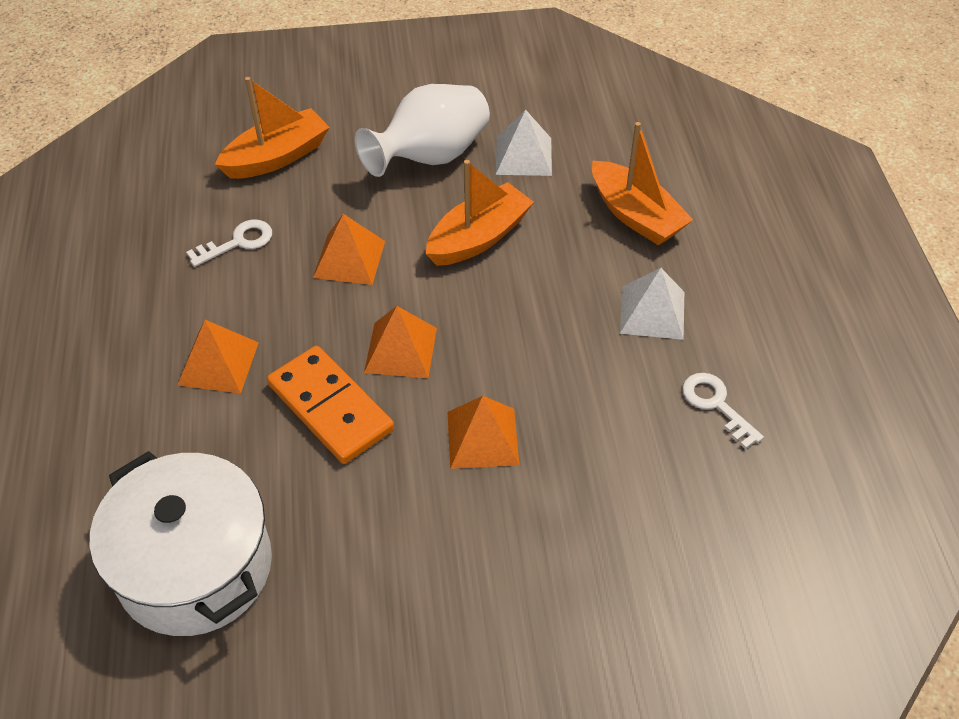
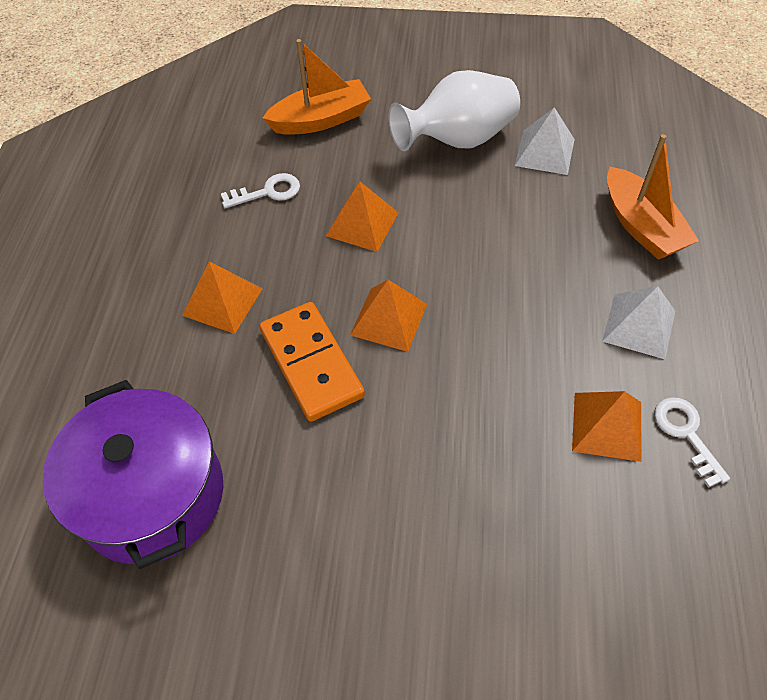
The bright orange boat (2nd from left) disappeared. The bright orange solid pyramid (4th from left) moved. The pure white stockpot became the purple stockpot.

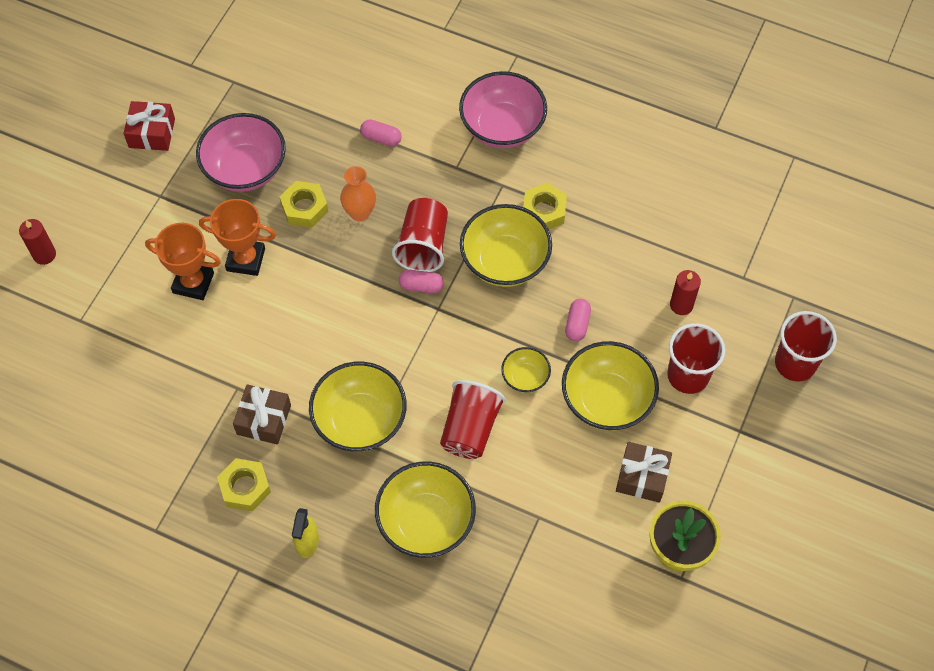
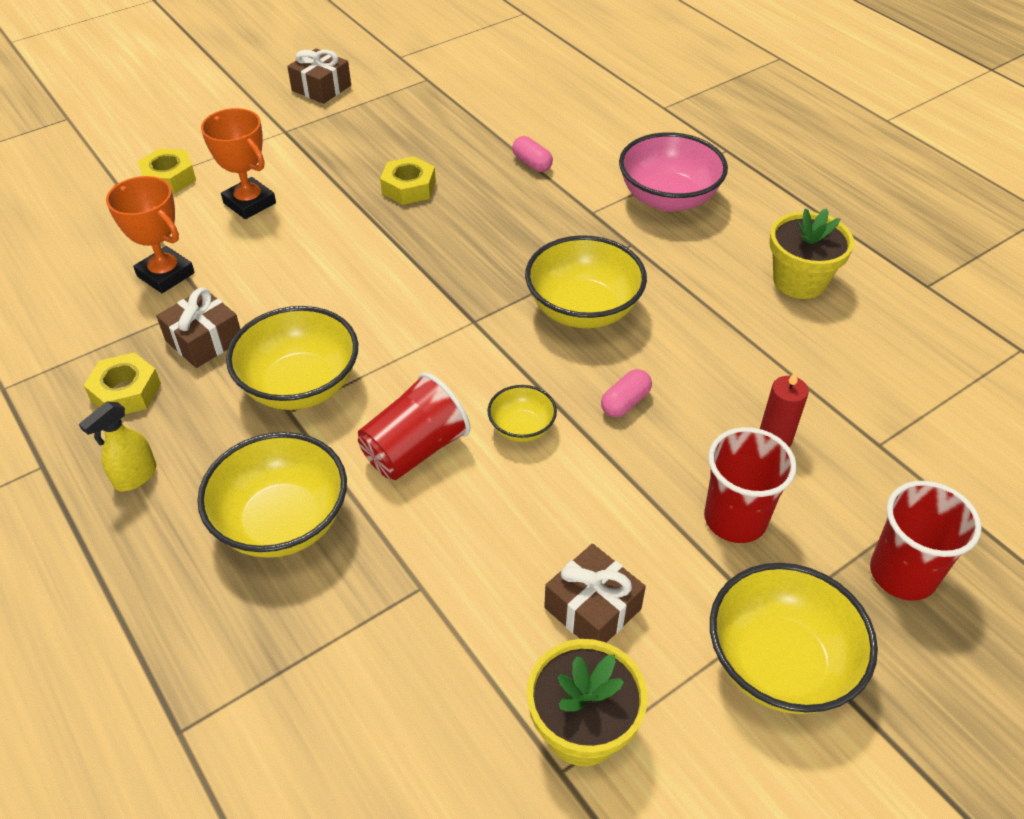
The scarlet wax candle (1st from left) disappeared. The rosy deep dish (1st from left) disappeared. The bright orange vase disappeared. The scarlet cup (1st from left) disappeared. The rosy pill shape (2nd from left) disappeared. The yellow plant pot (2nd from left) appeared. The bright orange award cup (2nd from left in the first image) moved. The yellow hex nut (3rd from left in the first image) moved. The yellow deep dish (5th from left) moved. The scarlet wrapped gift became the brown wrapped gift (2nd from left).

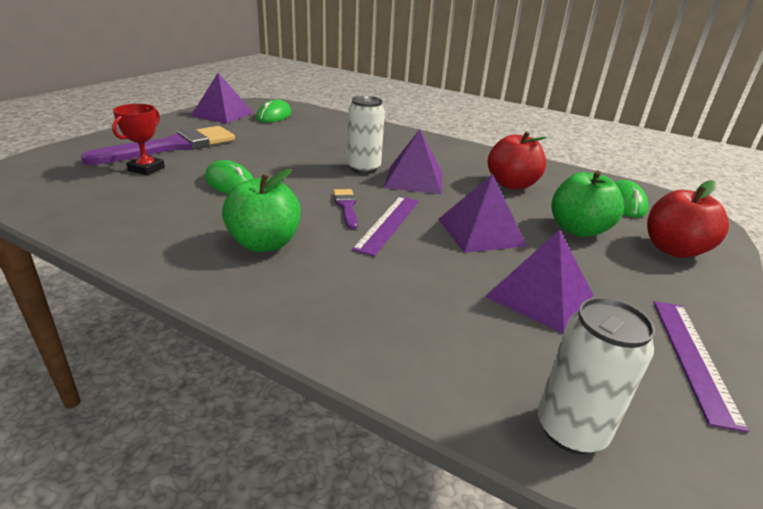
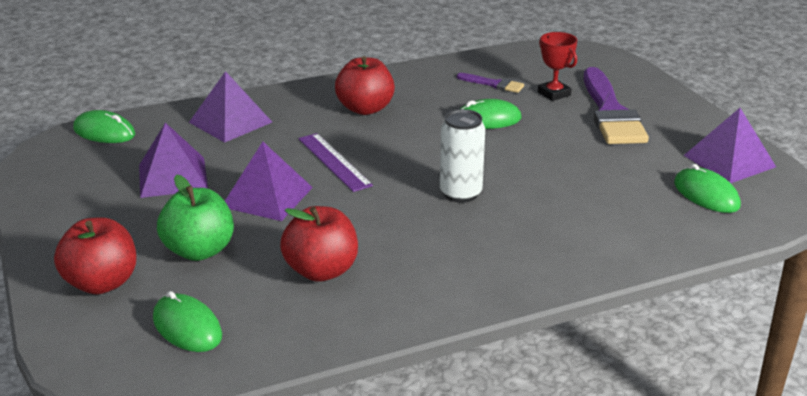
The purple straightedge (2nd from left) disappeared. The purple paintbrush (2nd from left in the first image) moved. The purple solid pyramid (2nd from left) moved. The pure white can (2nd from left) was replaced by the leaf-green computer mouse (1st from left). The leaf-green apple fruit (1st from left) became the scarlet apple fruit (3rd from left).

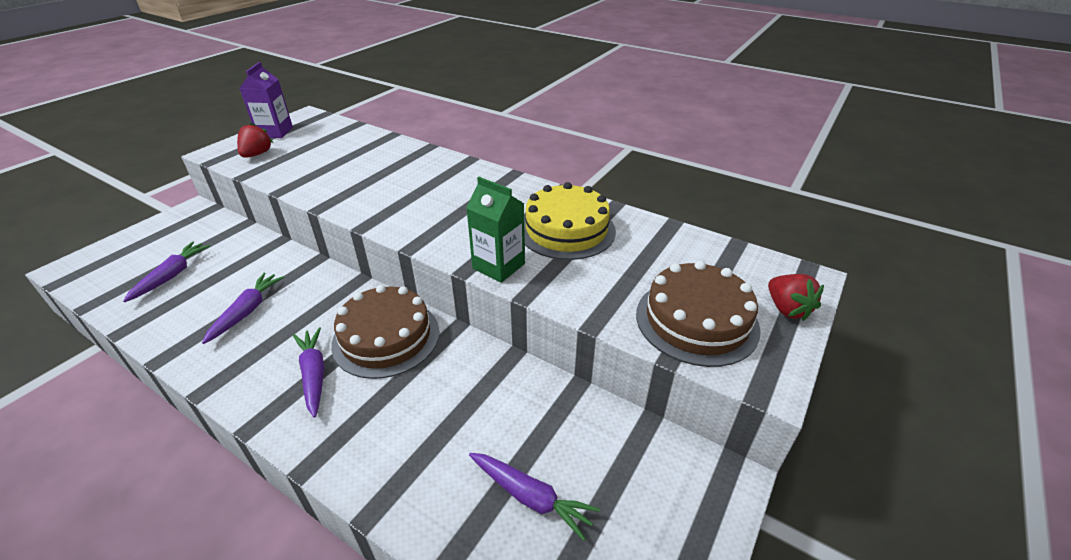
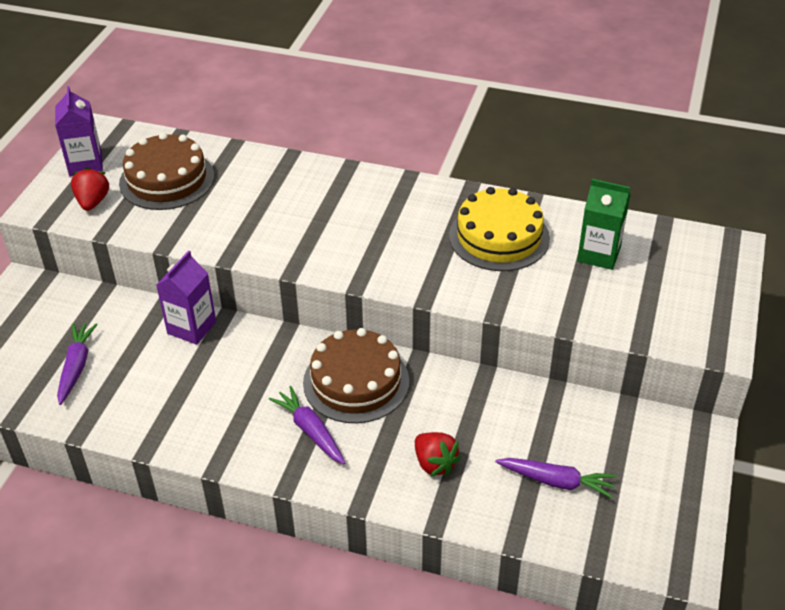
The purple toy carrot (2nd from left) disappeared. The purple carton (2nd from left) appeared. The leaf-green carton moved. The brown layer cake (2nd from left in the first image) moved. The scarlet strawberry (2nd from left) moved.

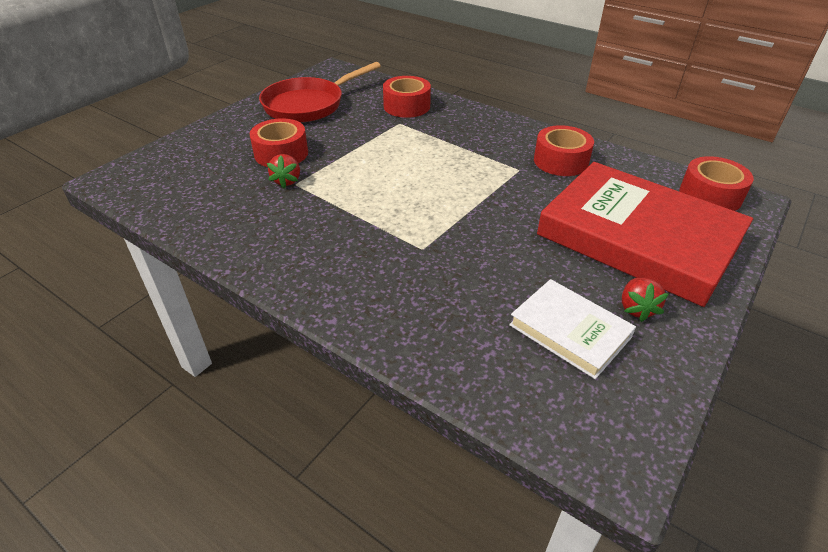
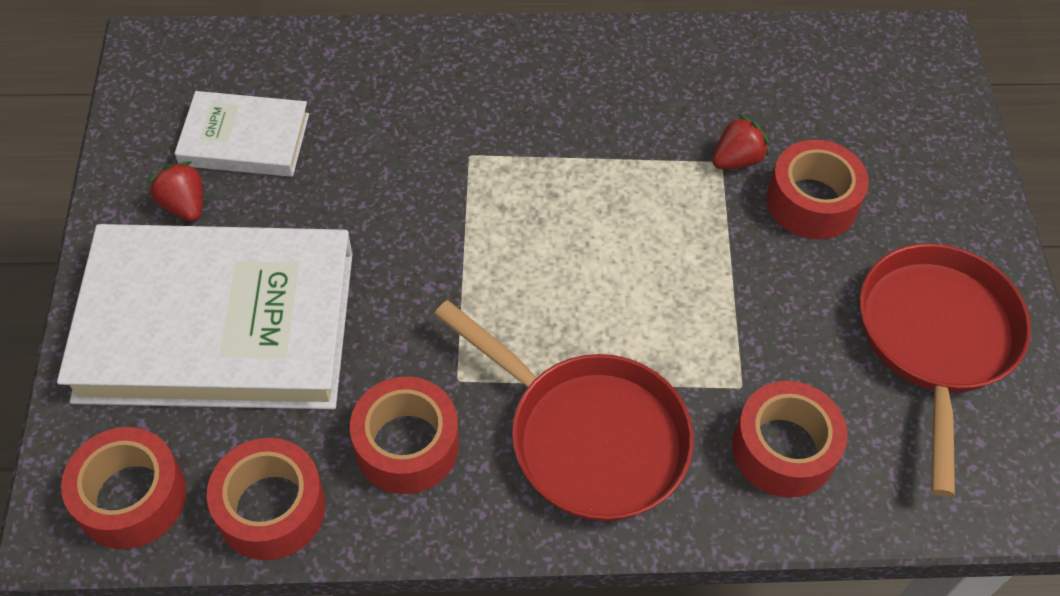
The scarlet roll of tape (2nd from left) appeared. The scarlet pan (1st from left) appeared. The scarlet hardcover became the pure white hardcover (1st from left). The scarlet strawberry (1st from left in the first image) turned 90 degrees clockwise.

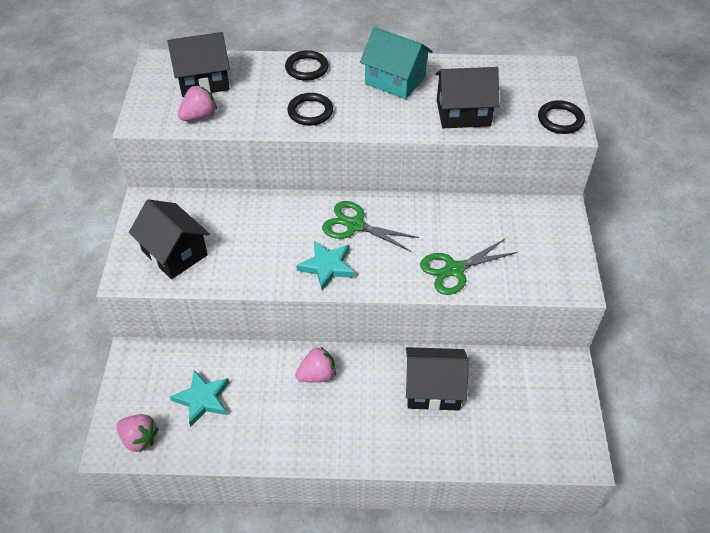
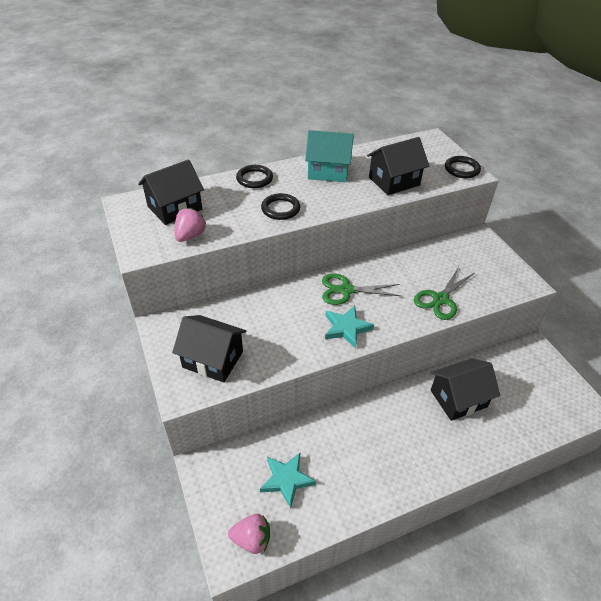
The rosy strawberry (3rd from left) disappeared.

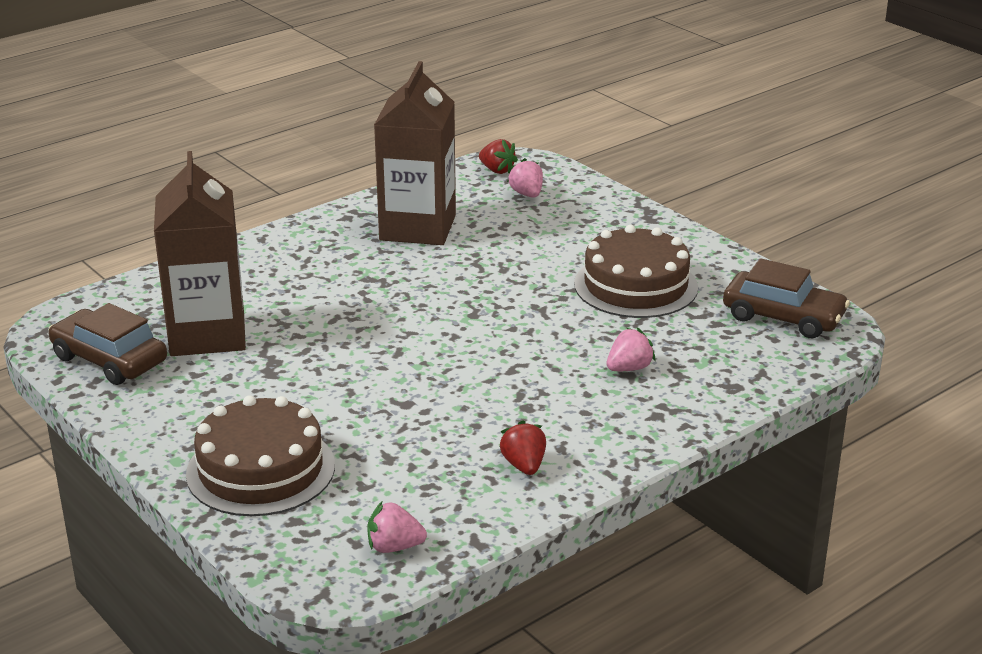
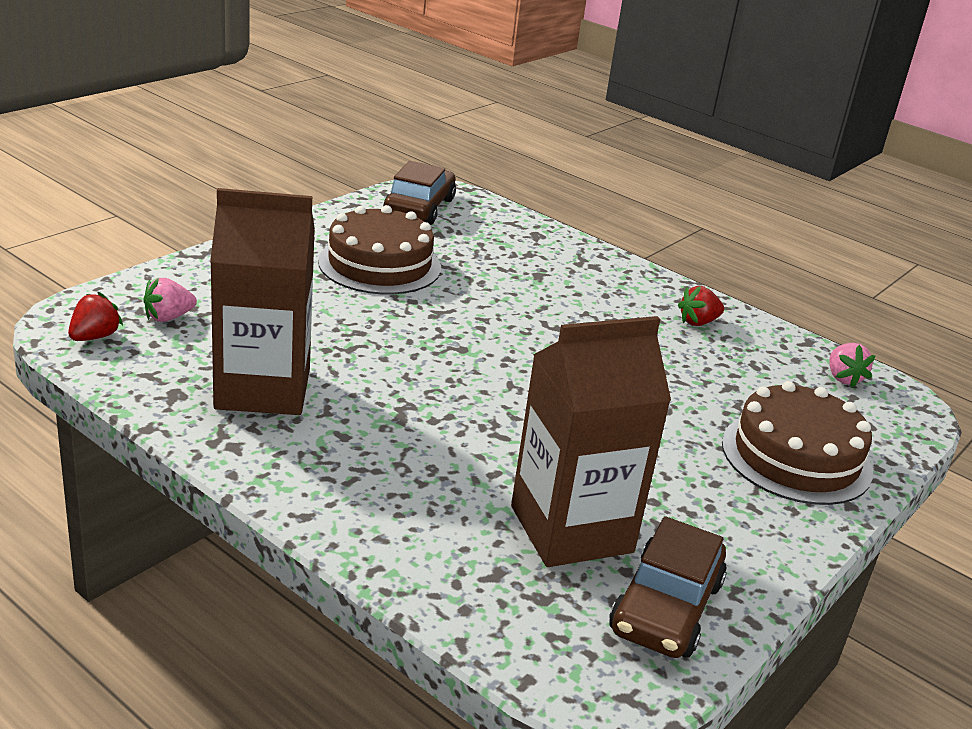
The rosy strawberry (3rd from left) disappeared.

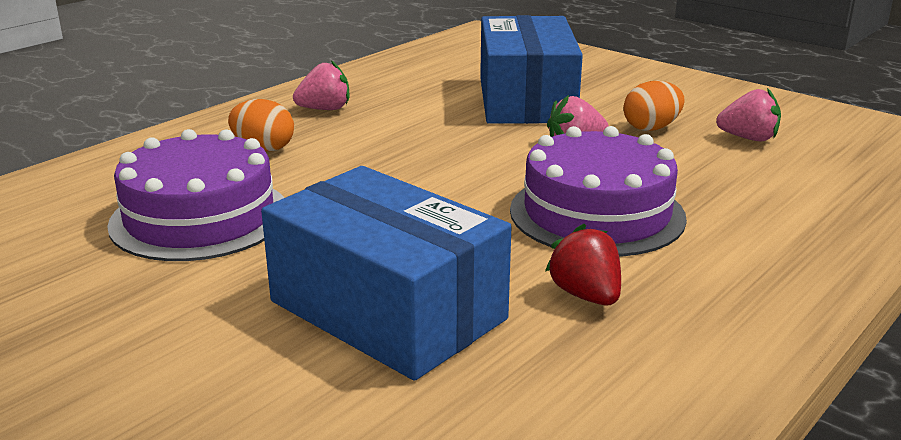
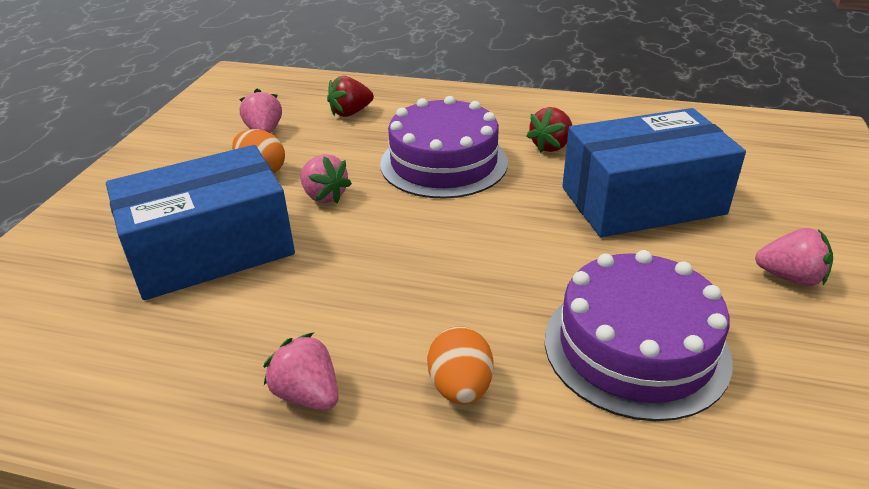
The scarlet strawberry (1st from left) appeared. The rosy strawberry (4th from left) appeared. The royal blue box (1st from left in the first image) turned 60 degrees clockwise.

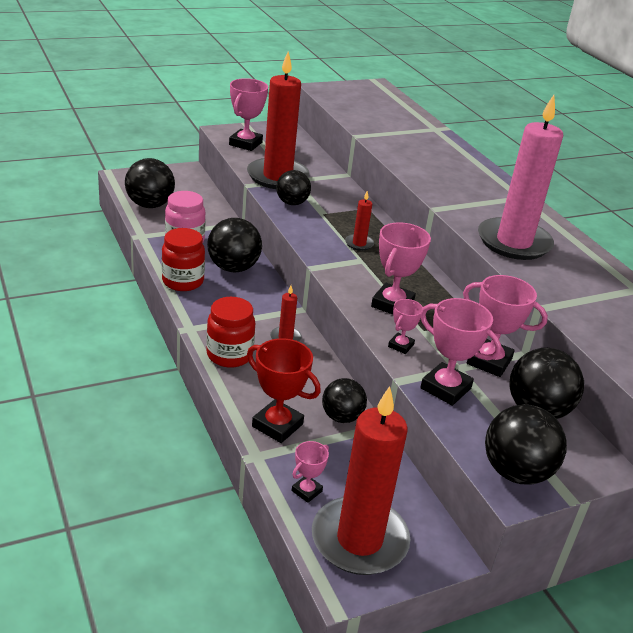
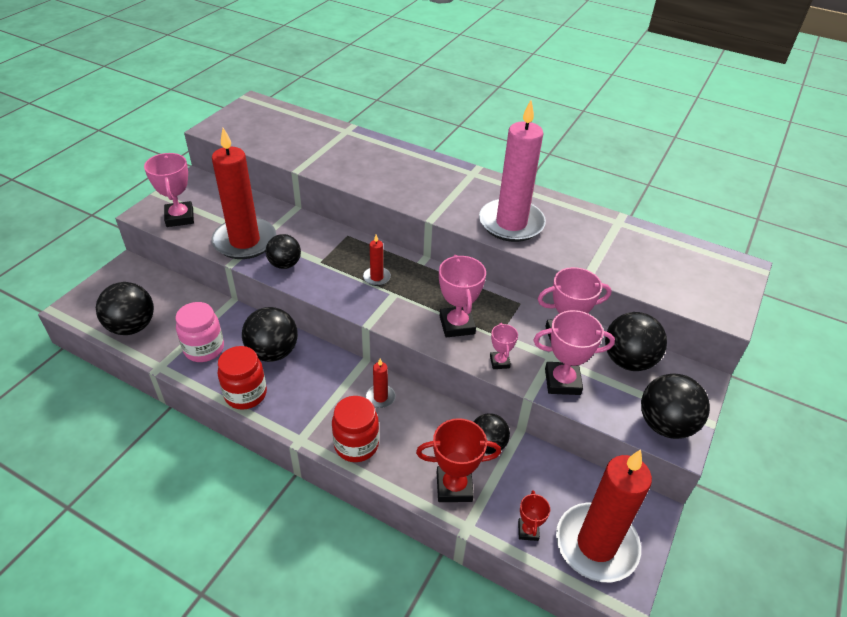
The rosy award cup (2nd from left) became the scarlet award cup (2nd from left).

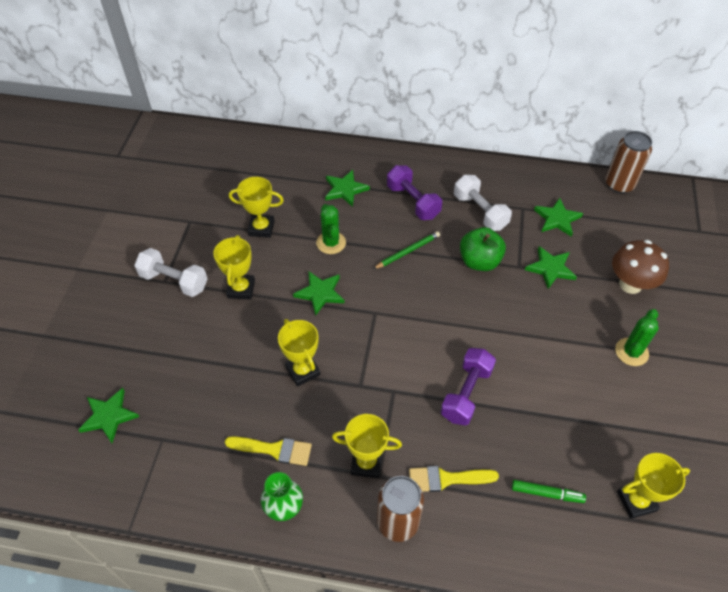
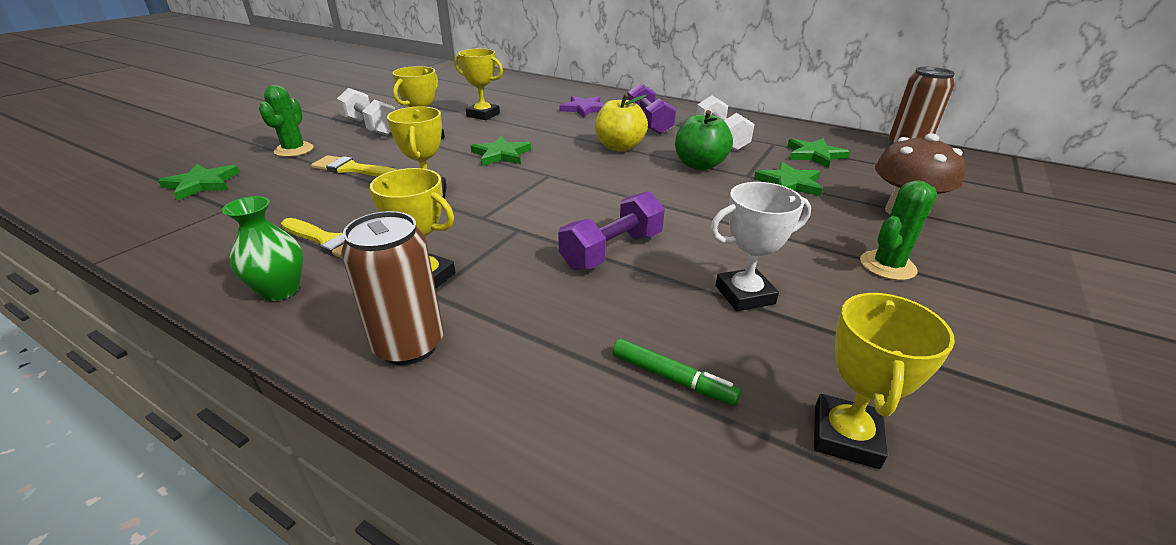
The pure white award cup appeared. The leaf-green cactus (1st from left) moved. The yellow paintbrush (2nd from left) moved. The leaf-green pencil was replaced by the yellow apple fruit. The leaf-green five-pointed star (3rd from left) became the purple five-pointed star. The yellow award cup (5th from left) turned 75 degrees counterclockwise.

